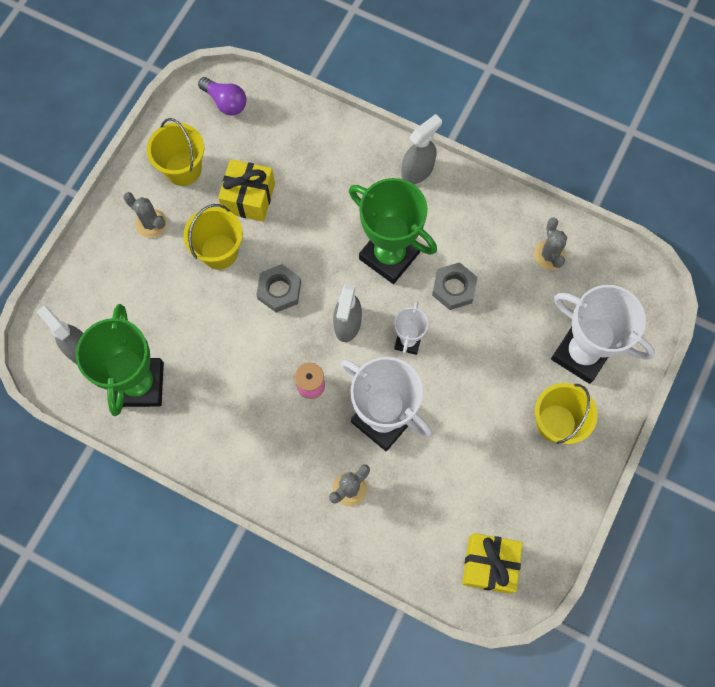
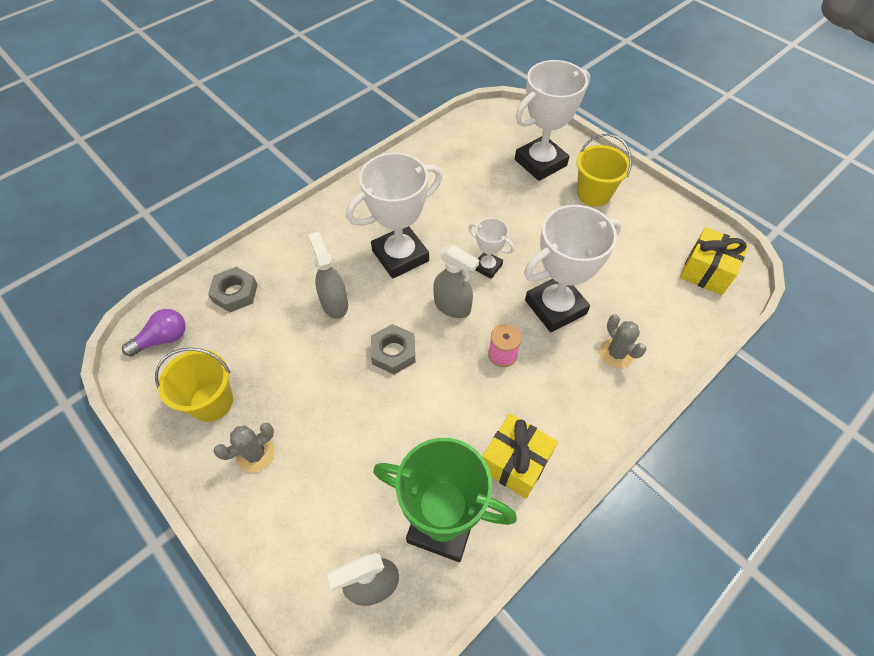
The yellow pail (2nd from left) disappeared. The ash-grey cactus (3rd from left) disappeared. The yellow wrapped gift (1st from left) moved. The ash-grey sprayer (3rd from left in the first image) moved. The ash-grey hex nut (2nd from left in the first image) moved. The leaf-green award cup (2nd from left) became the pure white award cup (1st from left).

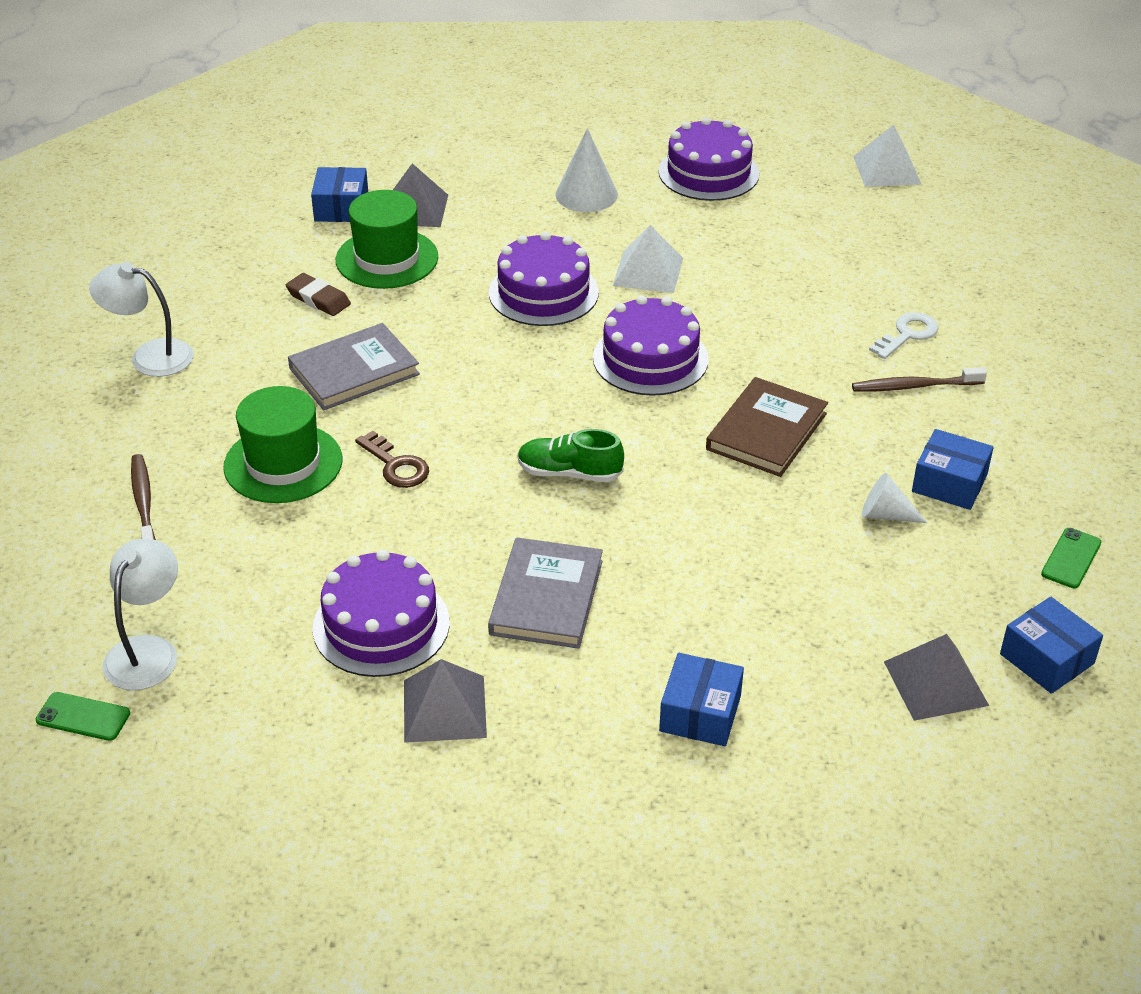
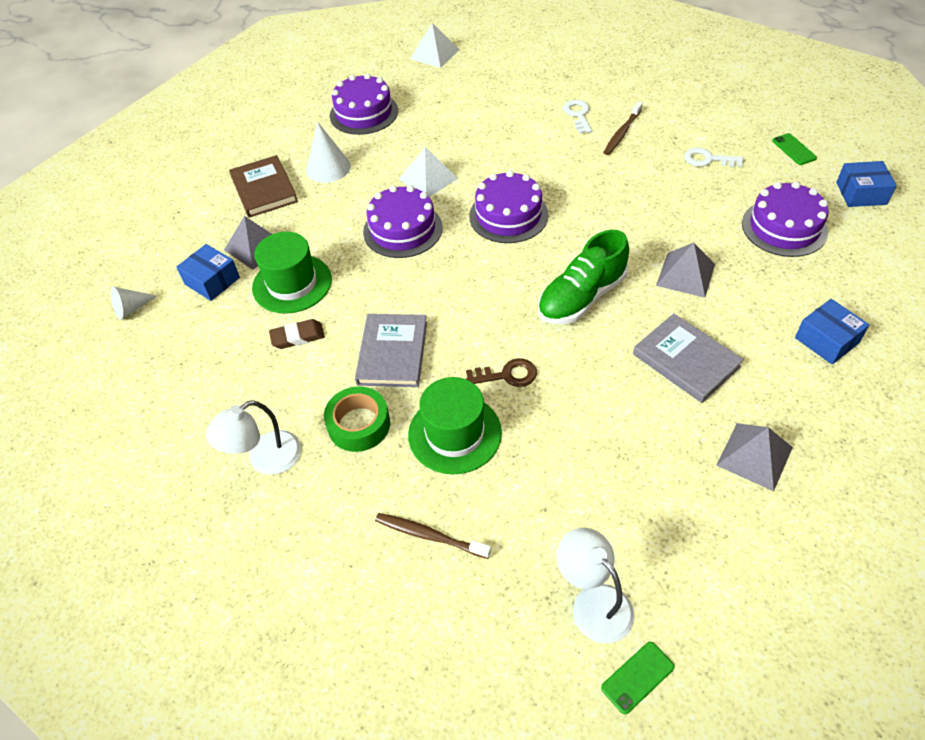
The leaf-green roll of tape appeared. The purple layer cake (1st from left in the first image) moved. The brown hardcover moved. The pure white cone (2nd from left in the first image) moved. The ash-grey solid pyramid (3rd from left in the first image) moved. The royal blue box (3rd from left) was replaced by the pure white door key (2nd from left). The leaf-green shoe changed to 1.54 times the size.

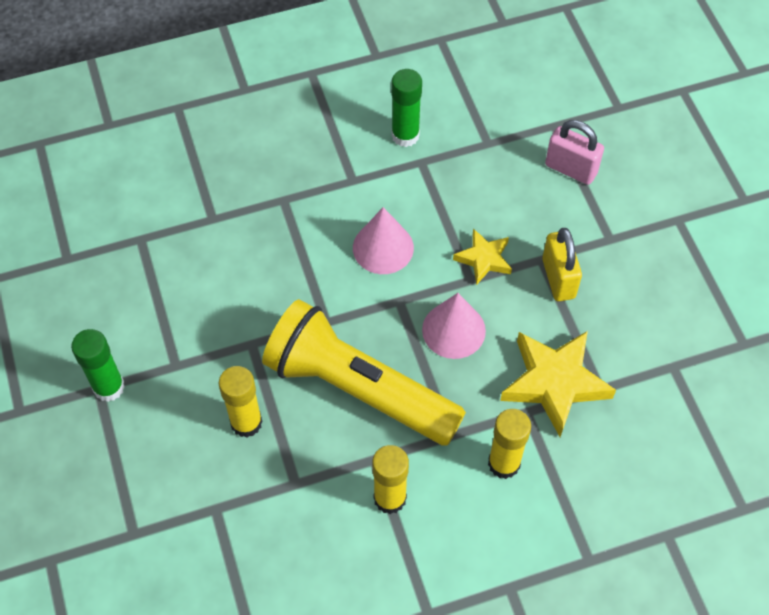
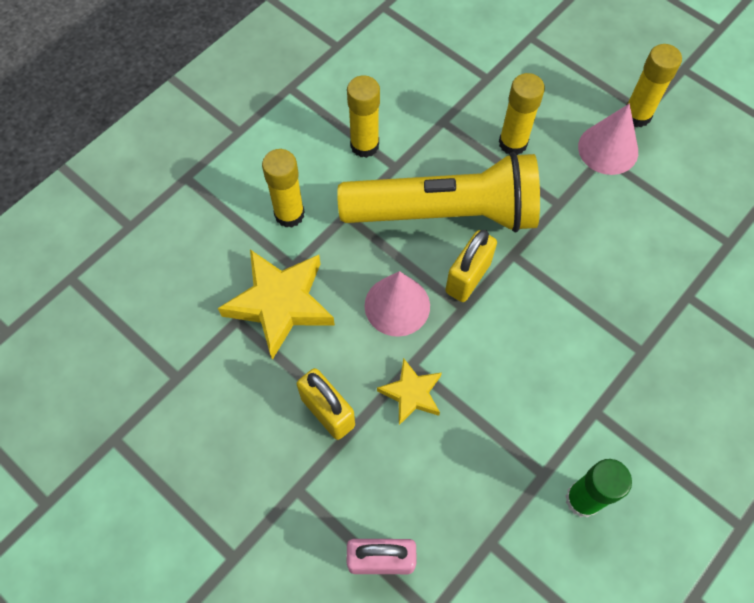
The yellow lock (2nd from left) appeared. The rosy cone (1st from left in the first image) moved. The leaf-green glue (1st from left) became the yellow glue (4th from left).

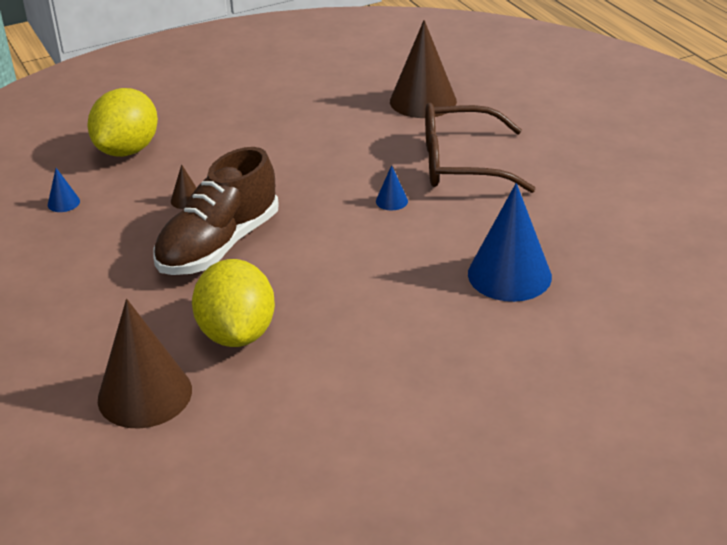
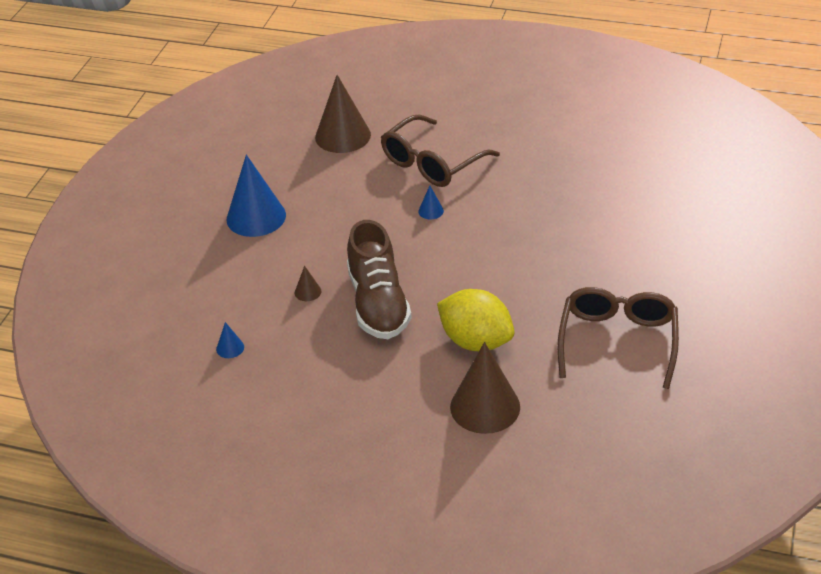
The yellow lemon (1st from left) disappeared. The brown eyeglasses (2nd from left) appeared. The royal blue cone (3rd from left in the first image) moved.

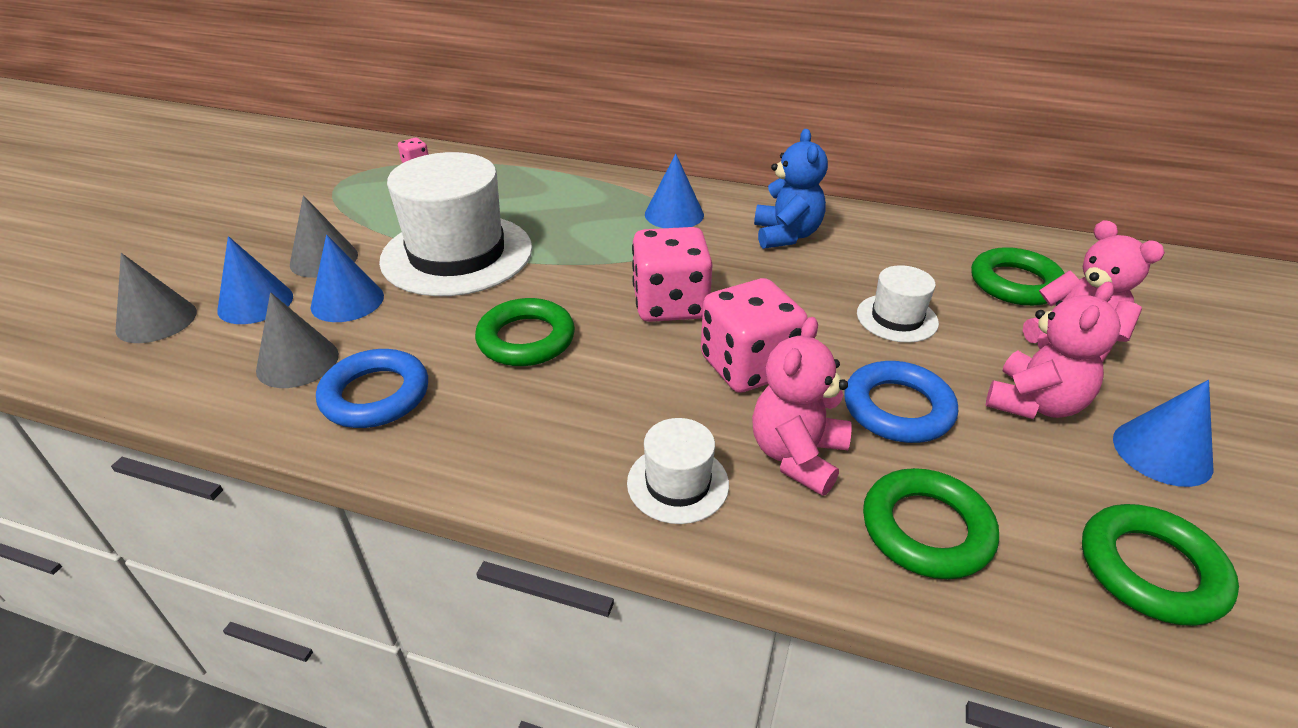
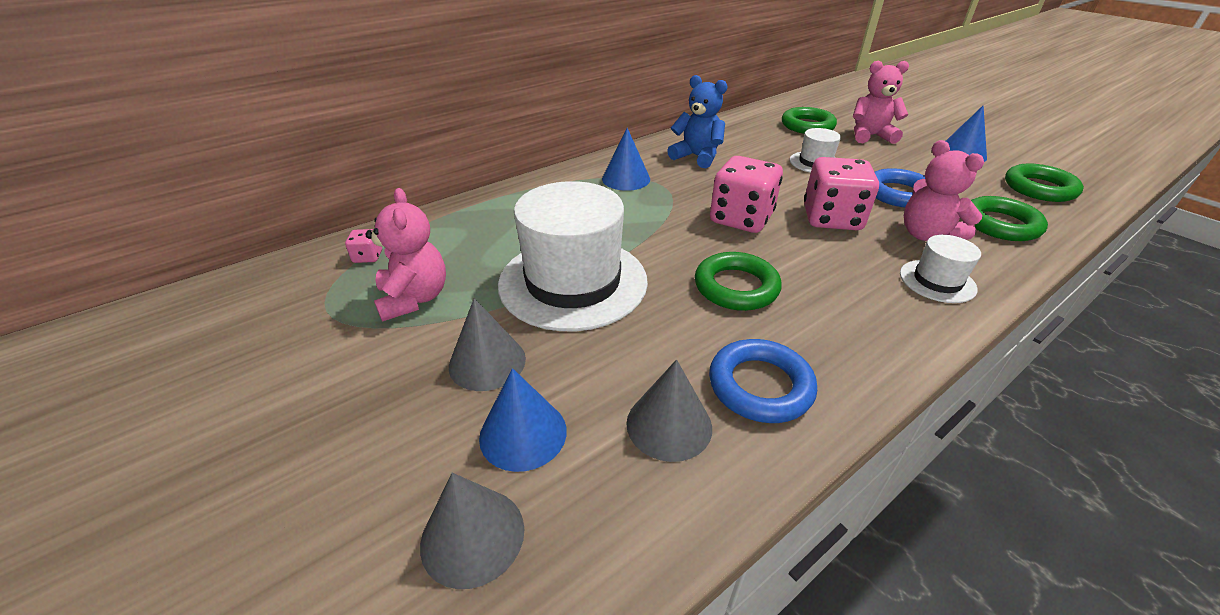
The royal blue cone (2nd from left) disappeared. The rosy stuffed bear (2nd from left in the first image) moved.

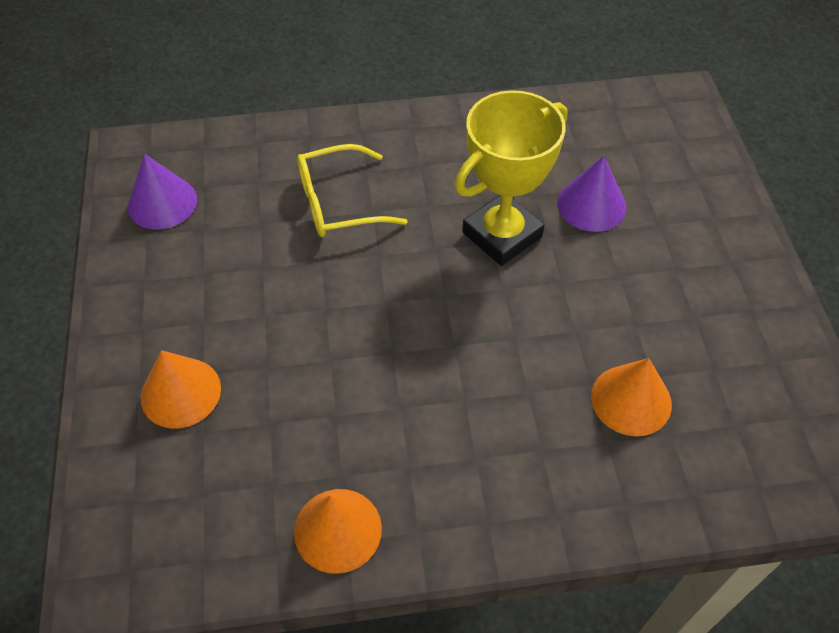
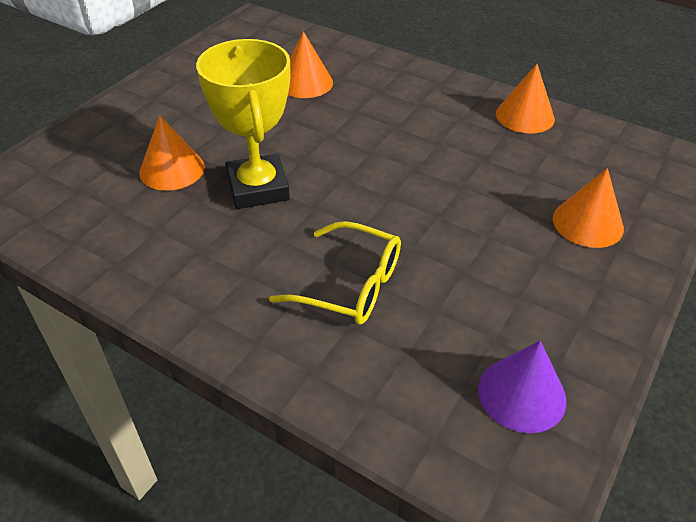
The purple cone (2nd from left) became the bright orange cone (1st from left). The yellow award cup turned 75 degrees clockwise.

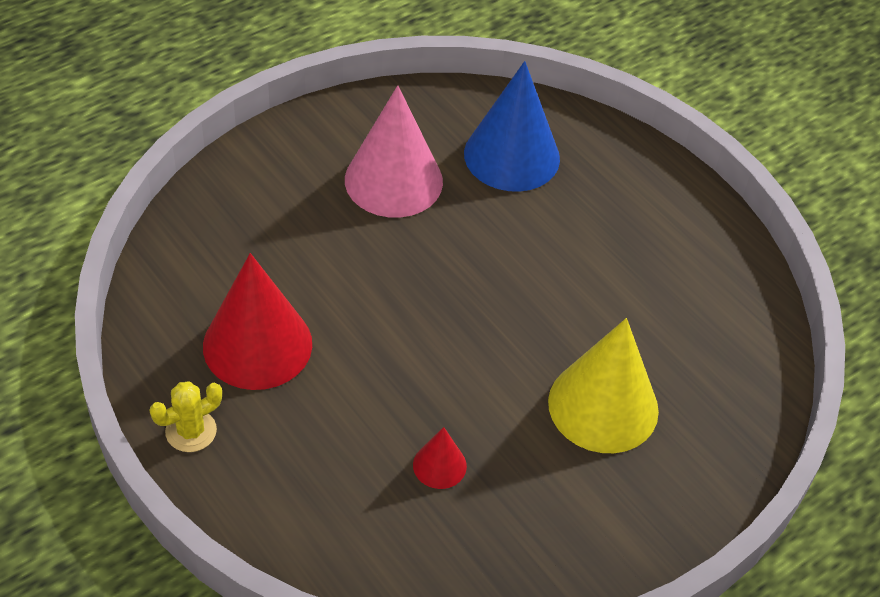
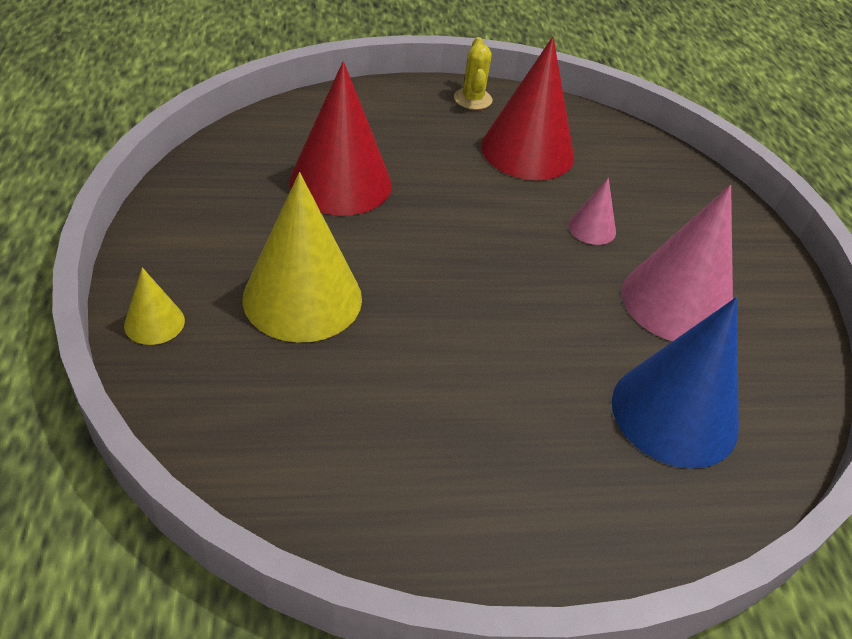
The yellow cone (1st from left) appeared. The rosy cone (1st from left) appeared. The scarlet cone (2nd from left in the first image) changed to 2.14 times the size.

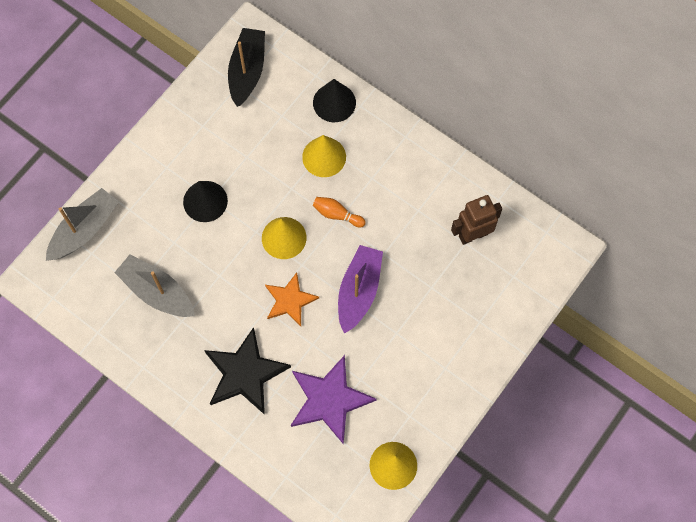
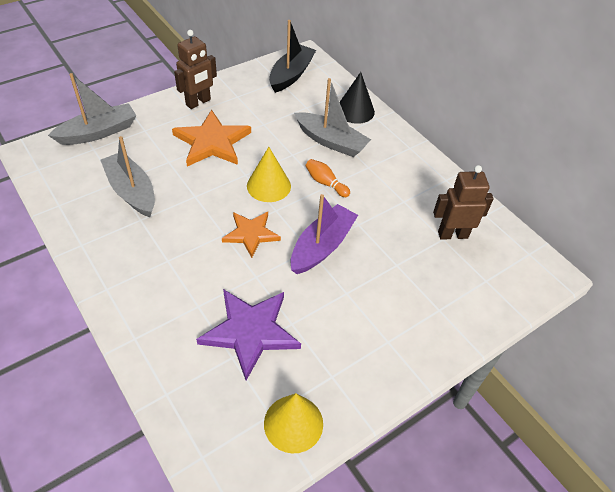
The ebony five-pointed star disappeared. The brown robot figure (1st from left) appeared. The ebony cone (1st from left) was replaced by the bright orange five-pointed star (1st from left). The yellow cone (2nd from left) was replaced by the ash-grey boat (3rd from left).

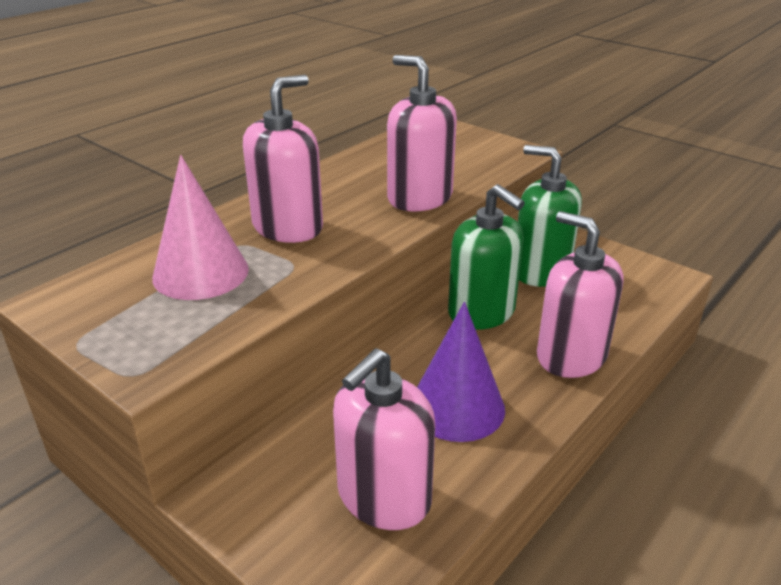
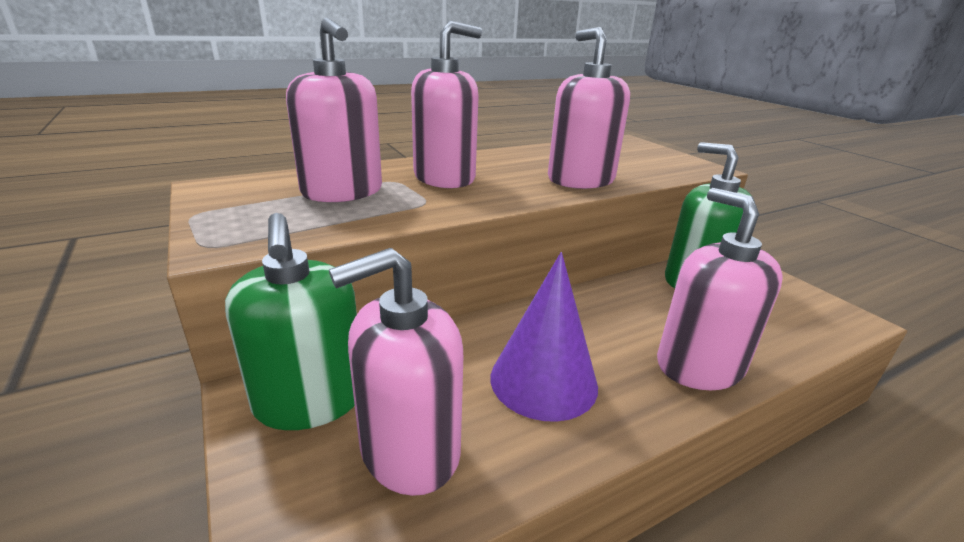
The leaf-green soap dispenser (1st from left) moved. The rosy cone was replaced by the rosy soap dispenser (1st from left).

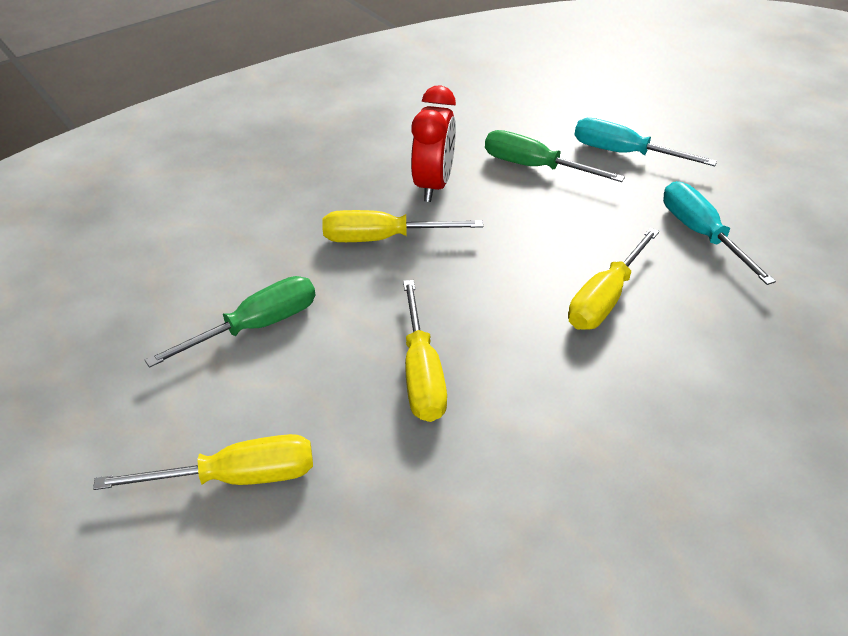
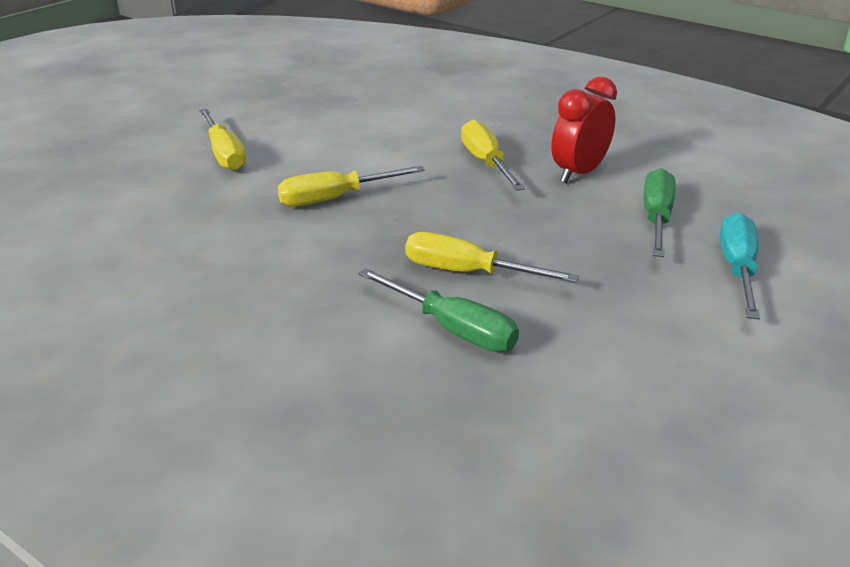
The turquoise screwdriver (2nd from left) disappeared. The leaf-green screwdriver (1st from left) moved. The scarlet bedside clock turned 135 degrees clockwise.

